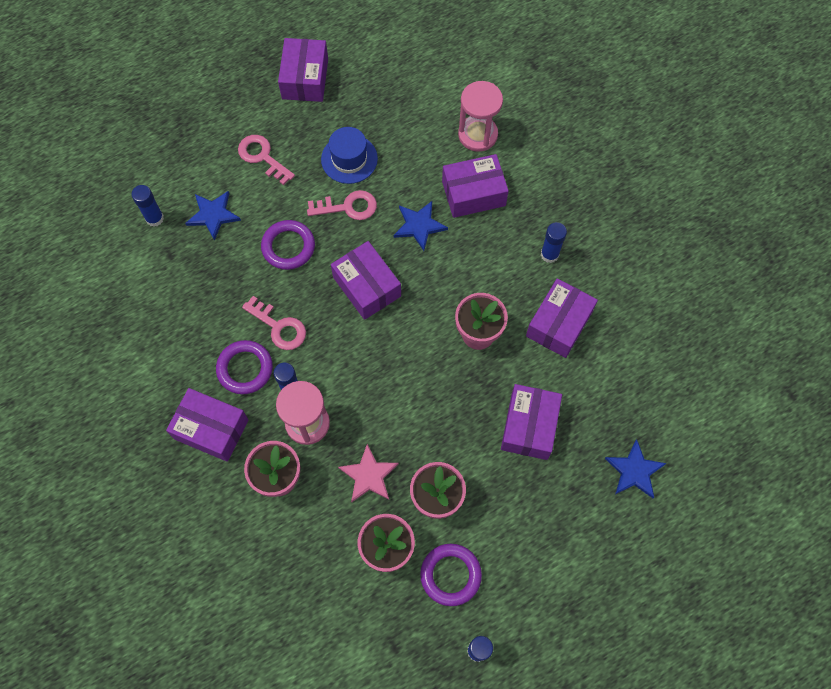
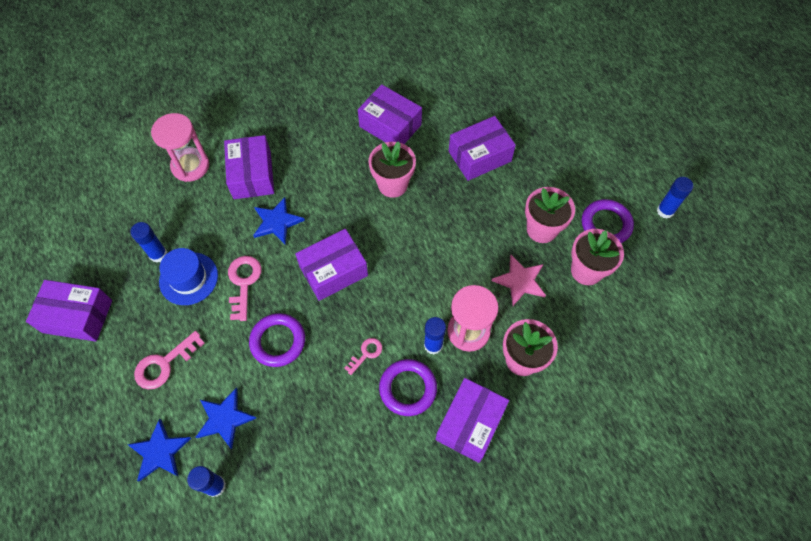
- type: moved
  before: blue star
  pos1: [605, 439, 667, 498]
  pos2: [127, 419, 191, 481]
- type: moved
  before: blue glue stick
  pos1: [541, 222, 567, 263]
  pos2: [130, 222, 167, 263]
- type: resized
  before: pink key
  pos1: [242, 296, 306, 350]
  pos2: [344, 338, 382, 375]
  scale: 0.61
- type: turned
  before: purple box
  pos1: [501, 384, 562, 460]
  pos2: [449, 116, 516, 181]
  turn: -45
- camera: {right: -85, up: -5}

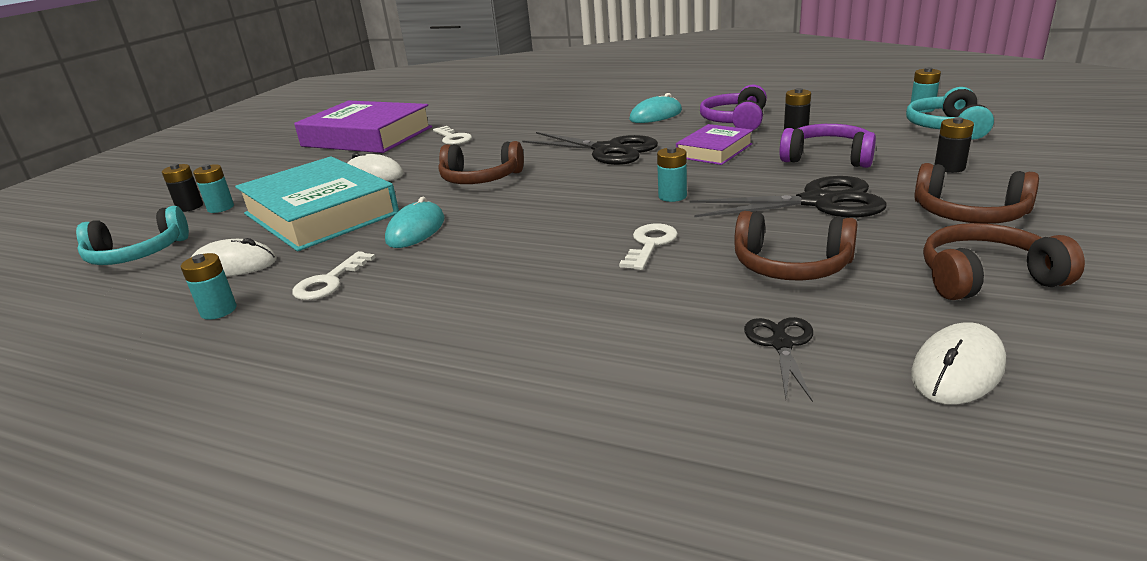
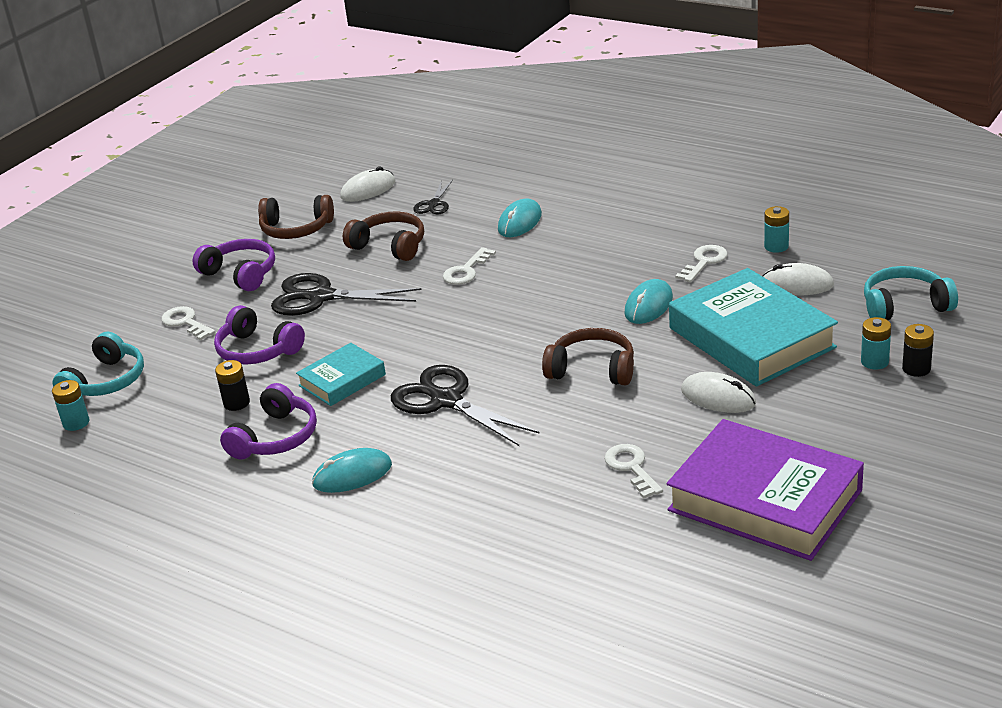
- type: replaced
  before: black battery
  after: white key
  pos1: [934, 117, 974, 173]
  pos2: [161, 306, 215, 340]
- type: recoloured
  before: brown headphones
  after: purple headphones
  pos1: [914, 163, 1039, 224]
  pos2: [192, 239, 275, 291]
- type: recoloured
  before: purple book
  after: turquoise book
  pos1: [676, 124, 753, 165]
  pos2: [296, 343, 386, 406]
- type: added
  after: turquoise mouse
  pos2: [498, 198, 542, 237]
- type: removed
  before: turquoise battery
  pos1: [657, 147, 687, 202]
- camera: {right: -170, up: 5}

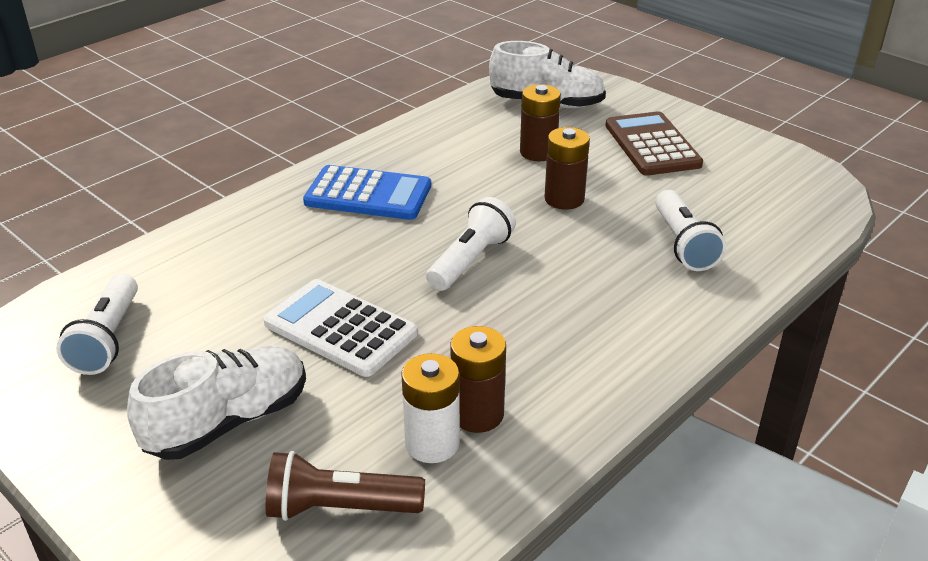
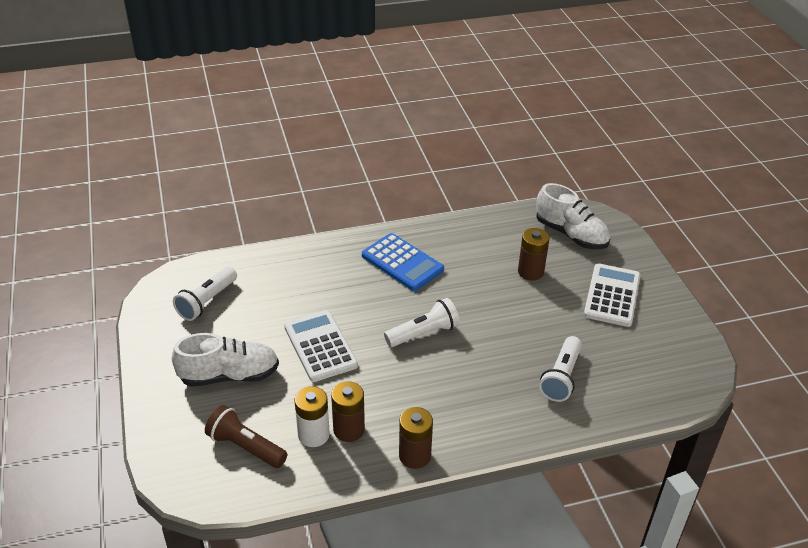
- type: moved
  before: brown battery
  pos1: [544, 127, 590, 210]
  pos2: [399, 407, 433, 469]
- type: recoloured
  before: brown calculator
  after: white calculator
  pos1: [606, 111, 703, 175]
  pos2: [584, 263, 640, 327]
- camera: {right: 30, up: 5}

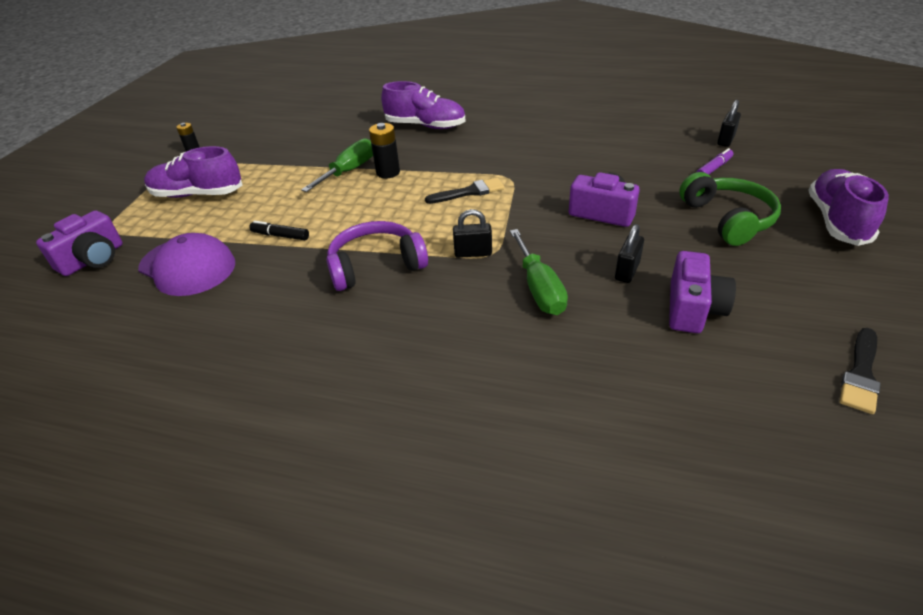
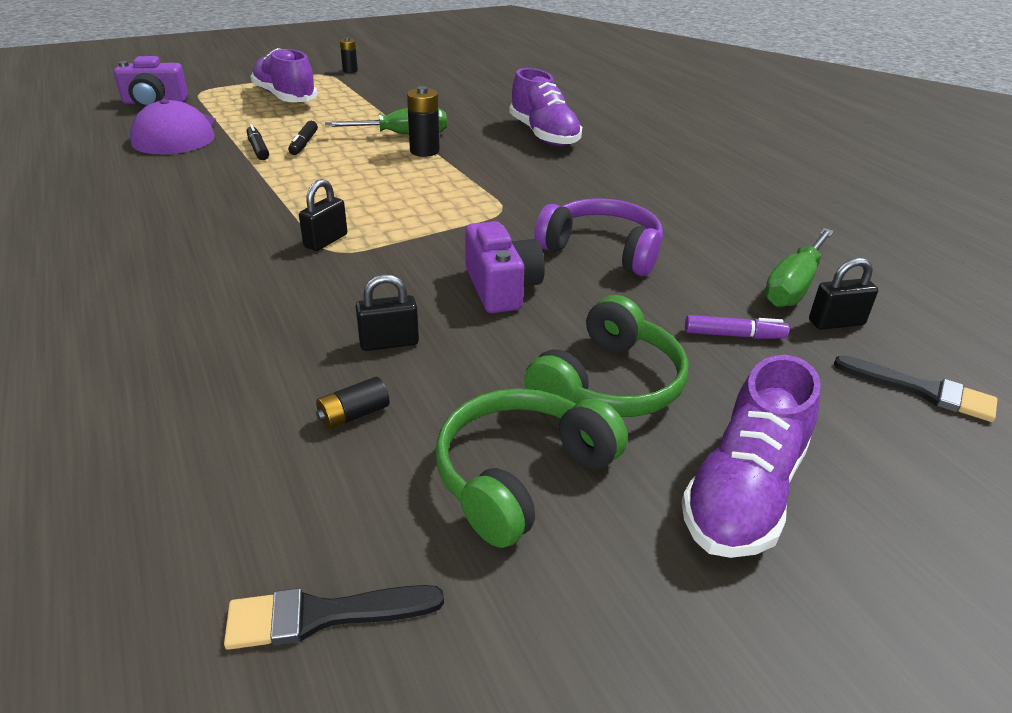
- type: added
  after: black marker
  pos2: [288, 121, 318, 155]
- type: turned
  before: black padlock
  pos1: [453, 209, 492, 258]
  pos2: [299, 179, 347, 251]
  turn: 75
- type: replaced
  before: purple camera
  after: black battery
  pos1: [669, 251, 736, 333]
  pos2: [316, 377, 390, 430]
- type: added
  after: green headphones
  pos2: [435, 388, 628, 548]
- type: moved
  before: purple headphones
  pos1: [326, 221, 428, 291]
  pos2: [534, 198, 663, 276]
- type: turned
  before: purple shoe
  pos1: [808, 169, 889, 246]
  pos2: [681, 355, 821, 558]
  turn: 150
- type: moved
  before: green screwdriver
  pos1: [510, 229, 568, 315]
  pos2: [764, 228, 834, 307]
- type: moved
  before: black brush
  pos1: [425, 178, 504, 204]
  pos2: [833, 355, 997, 422]
- camera: {right: 45, up: -5}

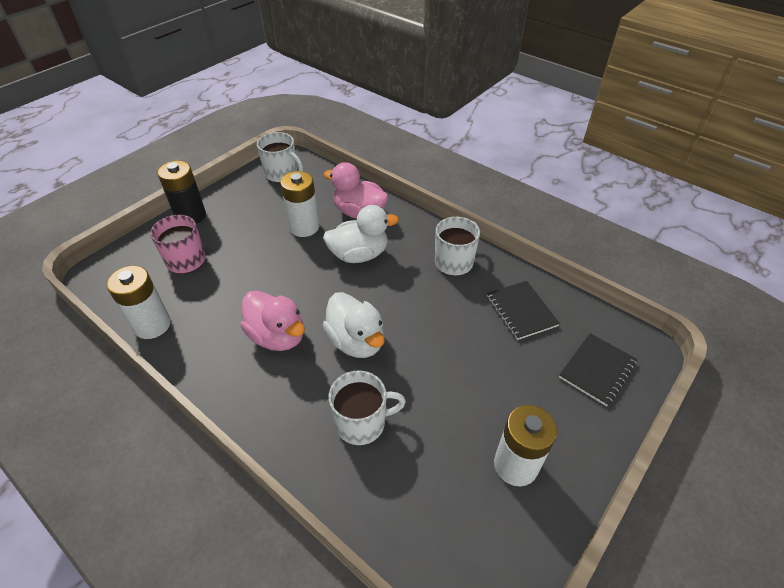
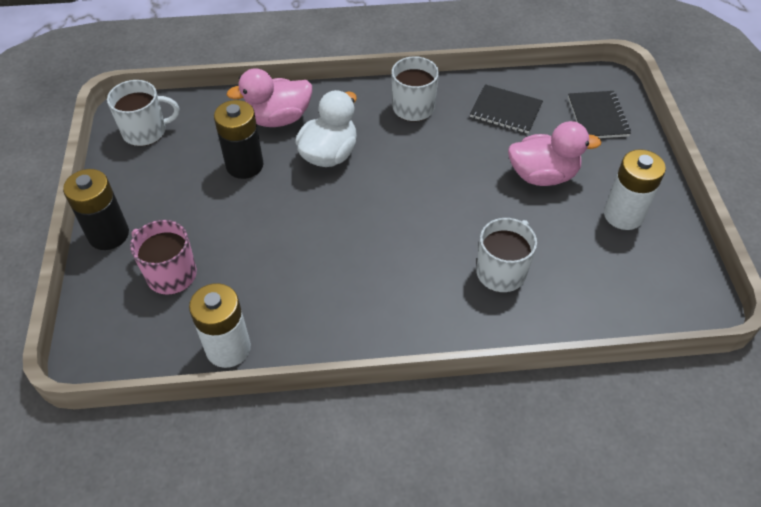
- type: recoloured
  before: white battery
  after: black battery
  pos1: [280, 171, 320, 237]
  pos2: [214, 100, 264, 179]
- type: moved
  before: pink duck
  pos1: [240, 290, 305, 351]
  pos2: [508, 121, 602, 186]
- type: removed
  before: white duck
  pos1: [323, 292, 385, 358]
- camera: {right: -45, up: 5}

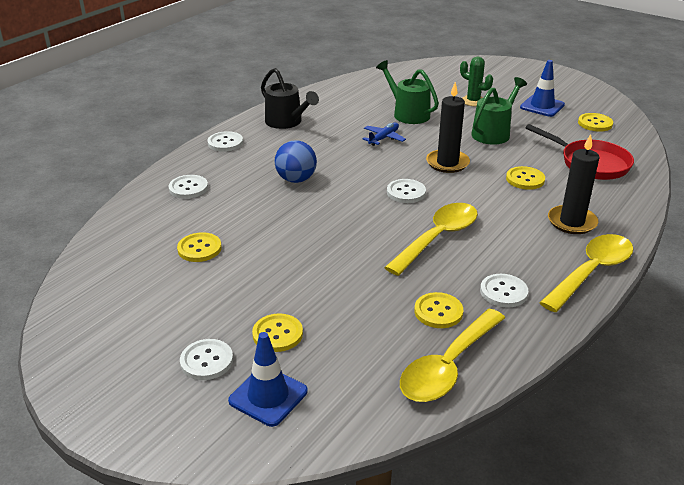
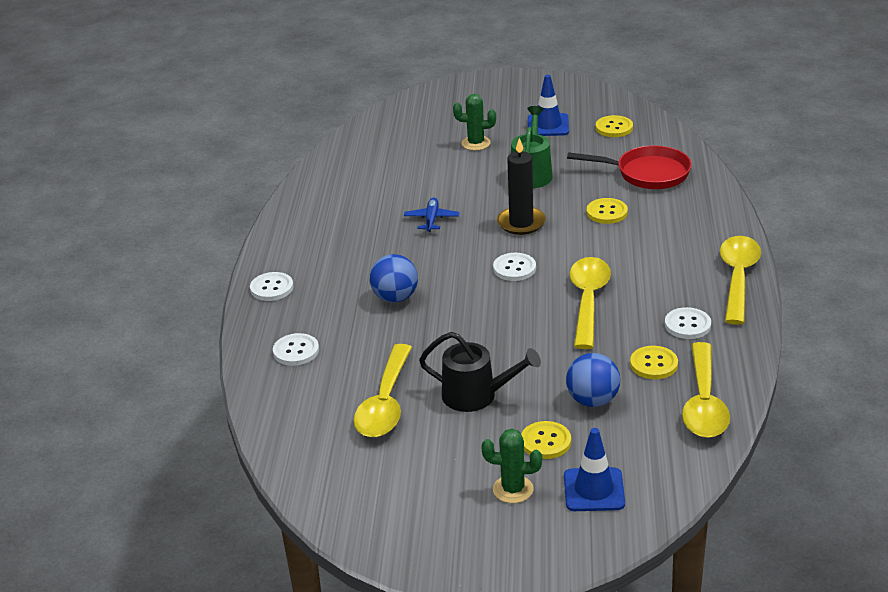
- type: replaced
  before: yellow button
  after: yellow spoon
  pos1: [177, 232, 222, 262]
  pos2: [353, 344, 412, 437]
- type: moved
  before: black watering can
  pos1: [261, 68, 319, 129]
  pos2: [419, 332, 541, 412]
- type: replaced
  before: white button
  after: green cactus
  pos1: [180, 339, 233, 380]
  pos2: [481, 429, 542, 503]
- type: added
  after: blue ball
  pos2: [566, 353, 620, 407]
- type: removed
  before: green watering can
  pos1: [376, 60, 439, 124]
- type: removed
  before: black candle
  pos1: [548, 134, 599, 234]
- camera: {right: -30, up: 0}

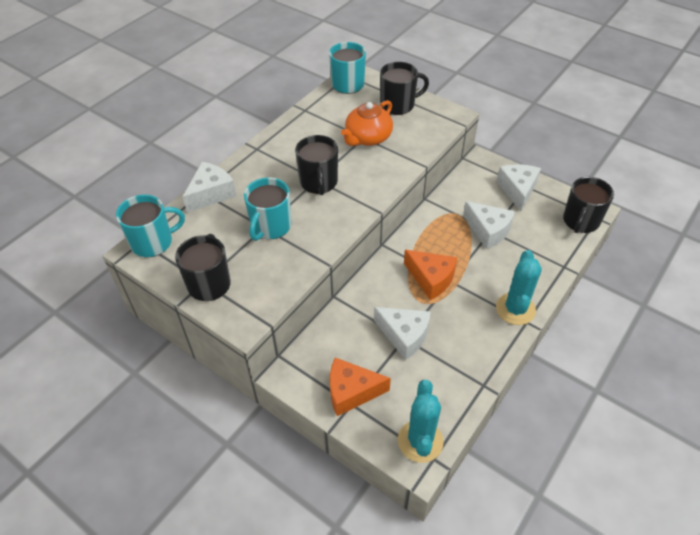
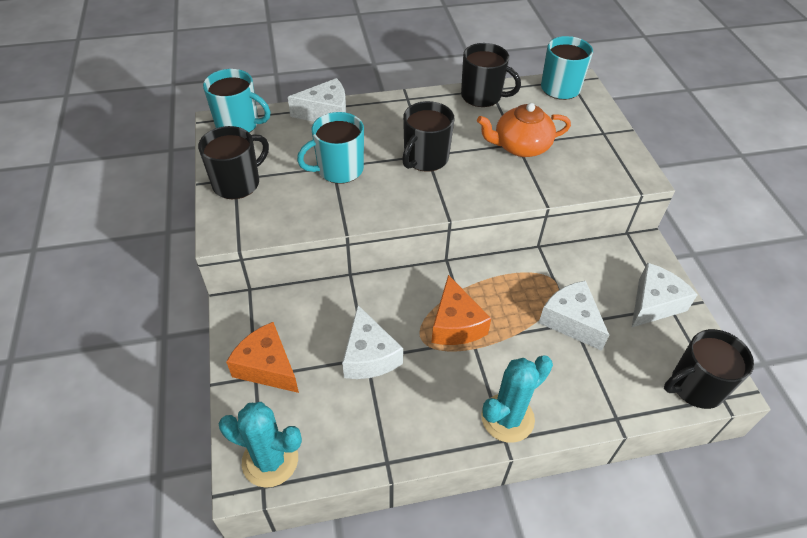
- type: turned
  before: turquoise cactus
  pos1: [398, 380, 444, 463]
  pos2: [218, 402, 302, 488]
  turn: 60
- type: moved
  before: black mug
  pos1: [380, 62, 429, 115]
  pos2: [461, 43, 521, 107]
- type: turned
  before: white cheese
  pos1: [463, 201, 515, 249]
  pos2: [539, 281, 609, 351]
  turn: 150
- camera: {right: 40, up: 0}

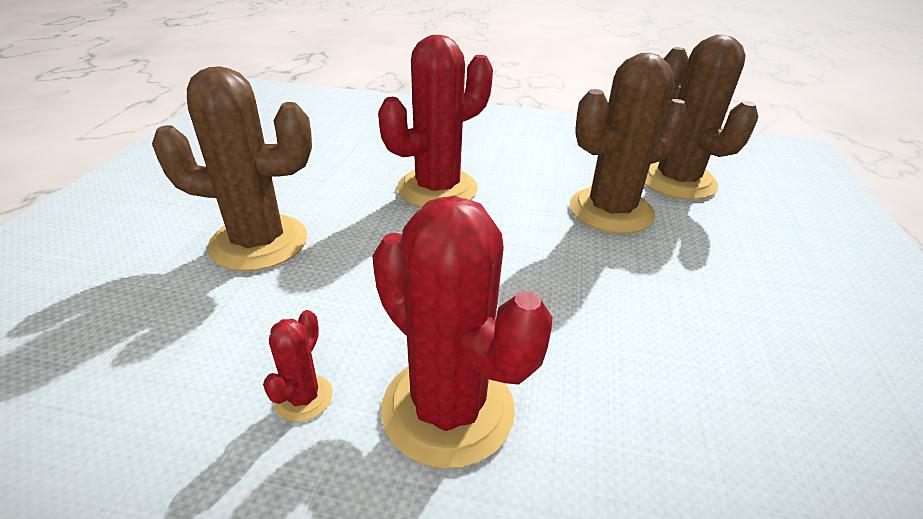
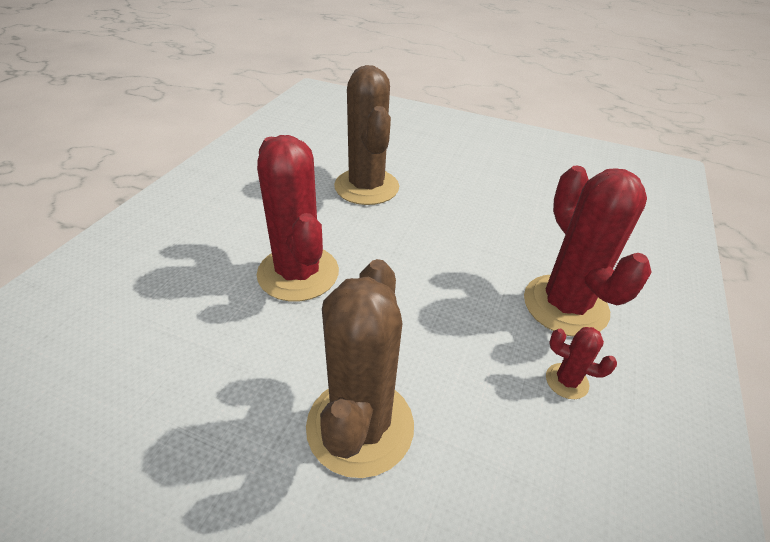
- type: turned
  before: red cactus
  pos1: [372, 196, 553, 469]
  pos2: [524, 165, 652, 337]
  turn: -75
- type: removed
  before: brown cactus
  pos1: [645, 35, 758, 200]
- camera: {right: -80, up: 5}

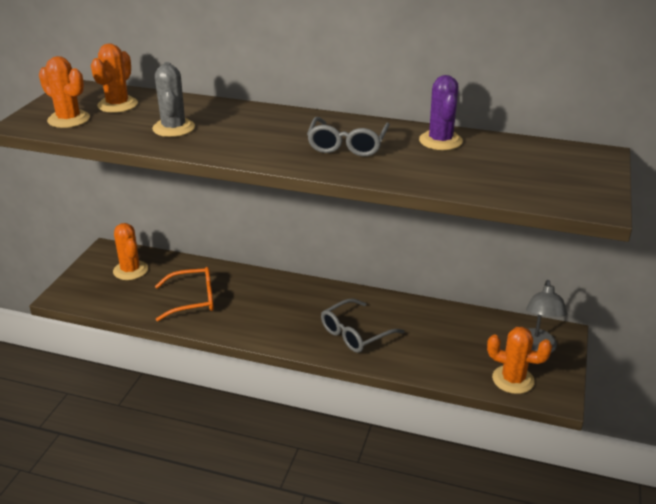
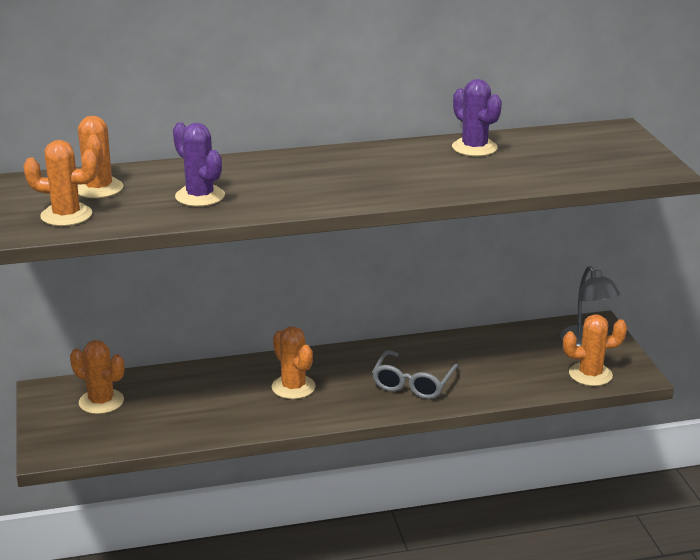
- type: recoloured
  before: grey cactus
  after: purple cactus
  pos1: [152, 62, 195, 137]
  pos2: [173, 122, 225, 207]
- type: added
  after: orange cactus
  pos2: [272, 326, 316, 399]
- type: removed
  before: orange glasses
  pos1: [155, 267, 214, 321]
- type: removed
  before: grey glasses
  pos1: [307, 117, 390, 157]
- camera: {right: -30, up: -5}

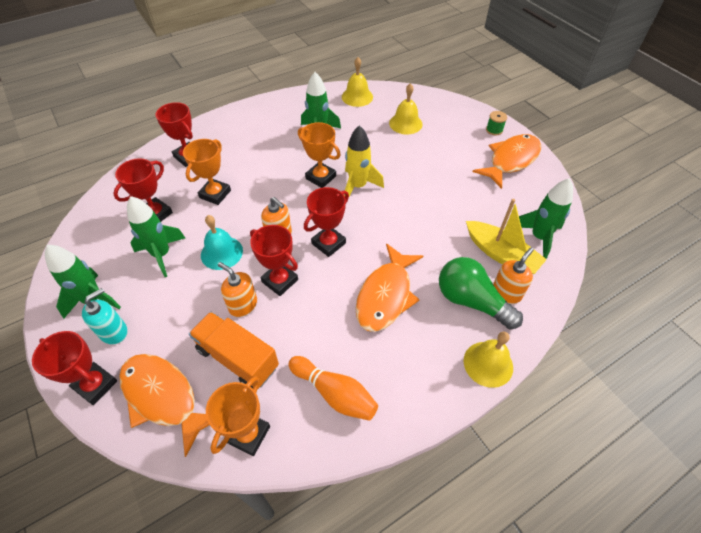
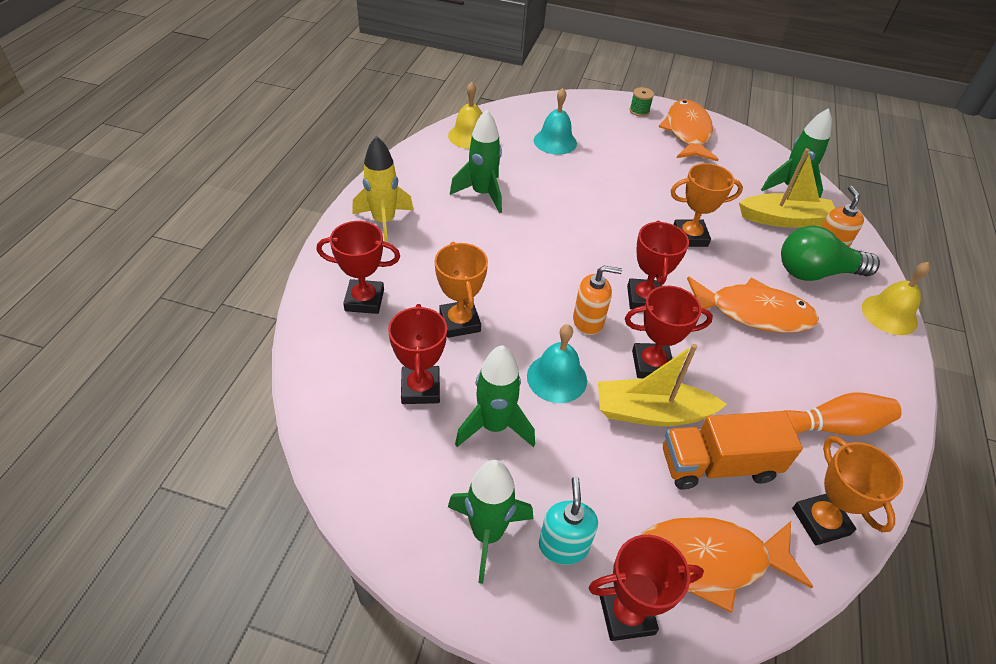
- type: moved
  before: yellow rocket
  pos1: [344, 125, 384, 196]
  pos2: [352, 136, 414, 243]
- type: recoloured
  before: yellow bell
  after: turquoise bell
  pos1: [389, 83, 423, 135]
  pos2: [534, 88, 577, 155]
- type: replaced
  before: orange soap dispenser
  after: yellow boat
  pos1: [218, 262, 257, 317]
  pos2: [598, 344, 727, 426]
- type: moved
  before: orange trophy
  pos1: [298, 122, 341, 188]
  pos2: [671, 163, 743, 247]
- type: turned
  before: orange fish
  pos1: [355, 243, 423, 332]
  pos2: [687, 276, 819, 333]
  turn: -60
- camera: {right: -45, up: -5}

